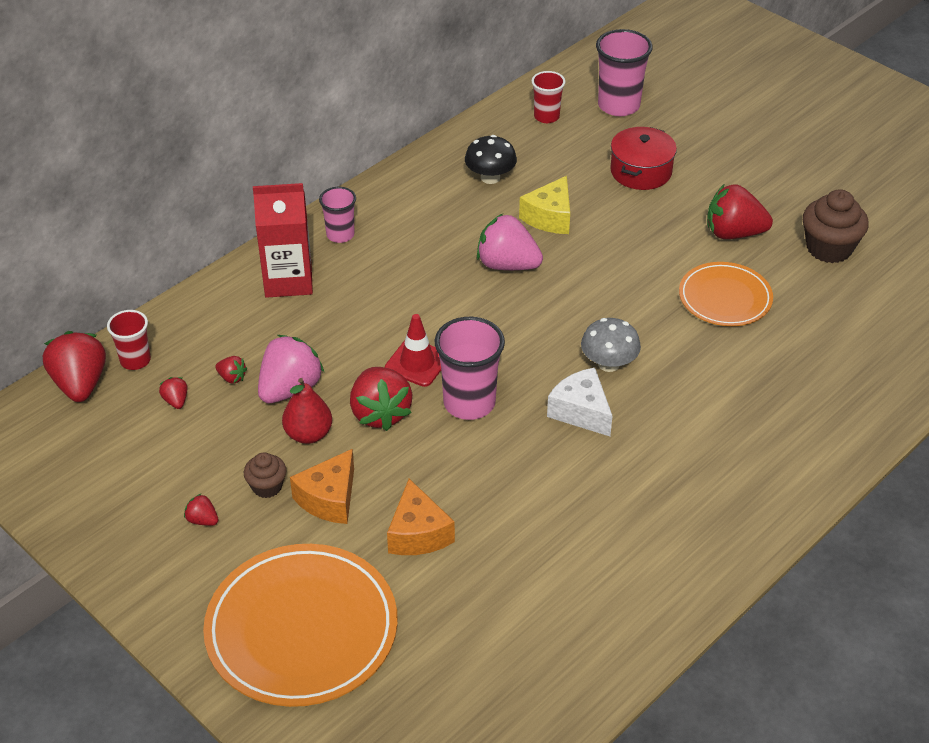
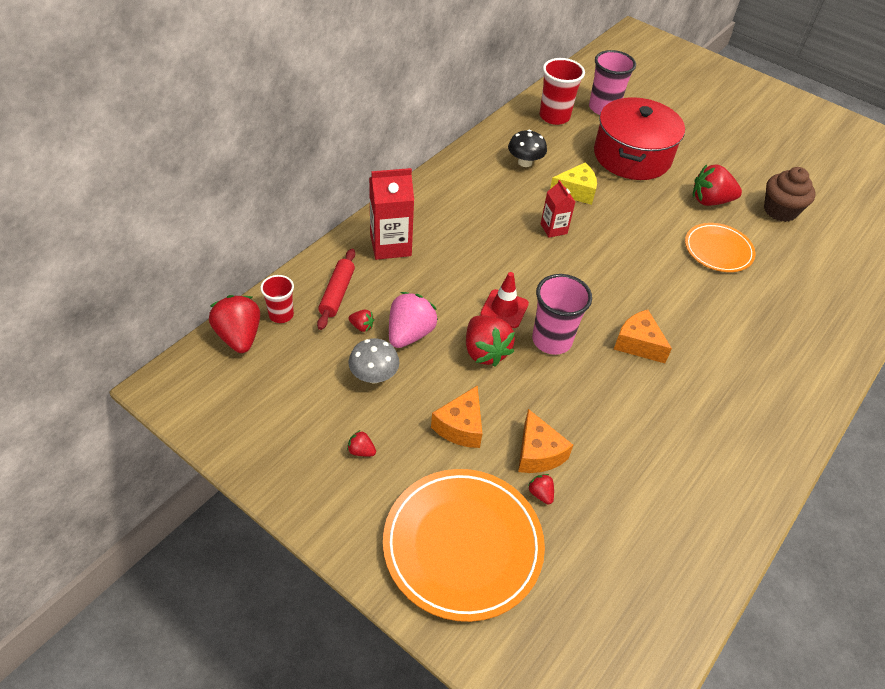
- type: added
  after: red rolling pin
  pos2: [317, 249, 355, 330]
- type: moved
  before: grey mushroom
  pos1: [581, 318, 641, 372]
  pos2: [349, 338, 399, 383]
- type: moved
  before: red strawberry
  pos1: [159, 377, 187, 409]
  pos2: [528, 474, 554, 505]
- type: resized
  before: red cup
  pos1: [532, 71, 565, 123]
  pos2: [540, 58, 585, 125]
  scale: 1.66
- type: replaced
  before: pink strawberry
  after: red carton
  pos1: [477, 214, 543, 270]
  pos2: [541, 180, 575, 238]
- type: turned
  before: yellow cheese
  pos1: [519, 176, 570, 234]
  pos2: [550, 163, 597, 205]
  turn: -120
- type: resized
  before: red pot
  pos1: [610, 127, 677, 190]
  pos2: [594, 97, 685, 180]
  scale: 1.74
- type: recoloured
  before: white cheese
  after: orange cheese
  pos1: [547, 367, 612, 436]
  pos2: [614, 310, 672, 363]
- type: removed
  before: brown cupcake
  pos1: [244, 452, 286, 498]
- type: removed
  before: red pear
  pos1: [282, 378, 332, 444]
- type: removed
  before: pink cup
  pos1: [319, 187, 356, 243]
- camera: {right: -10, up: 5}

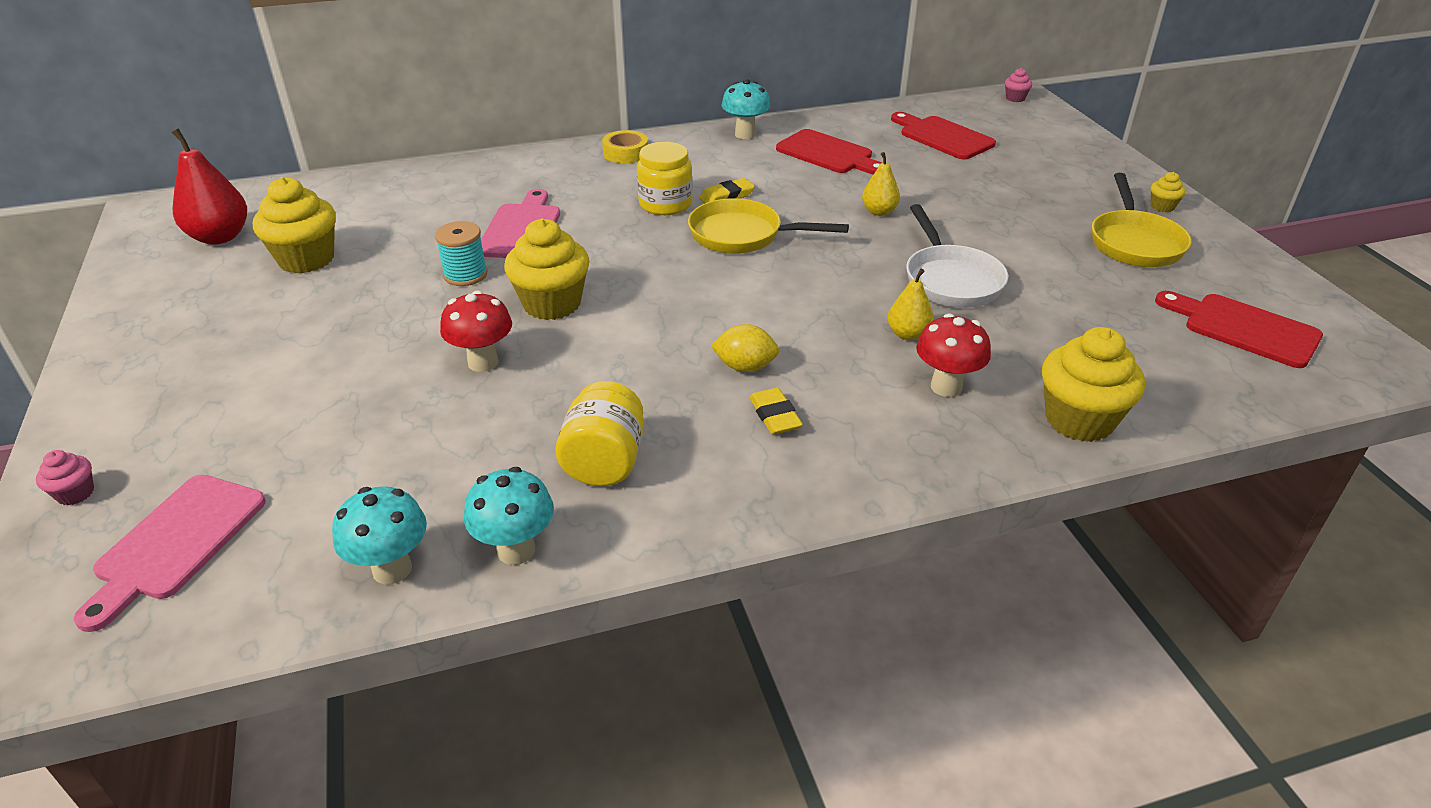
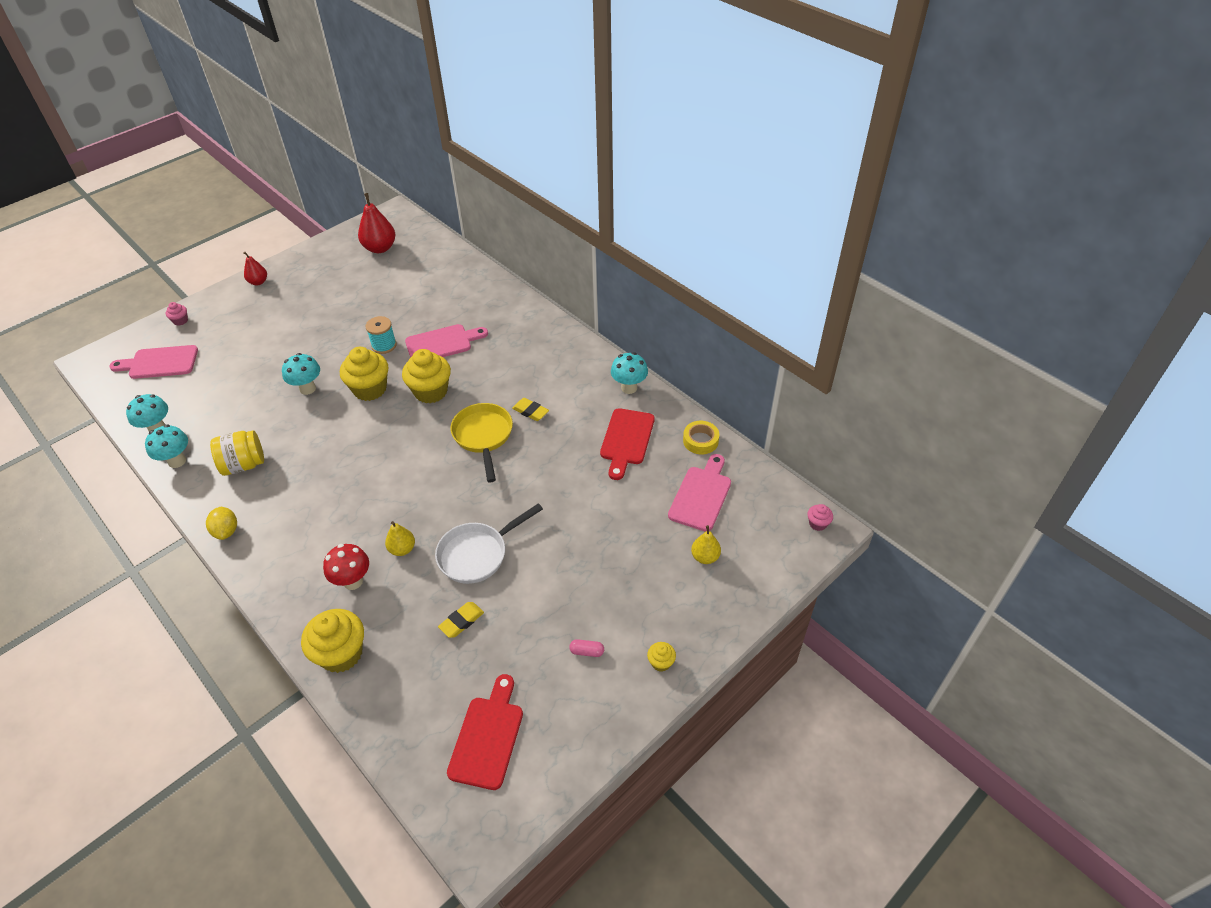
- type: moved
  before: yellow lemon
  pos1: [710, 324, 779, 372]
  pos2: [206, 507, 237, 540]
- type: added
  after: red pear
  pos2: [243, 252, 267, 285]
- type: recoloured
  before: red mushroom
  after: turquoise mushroom
  pos1: [440, 290, 512, 372]
  pos2: [282, 353, 320, 395]
- type: moved
  before: yellow cupcake
  pos1: [253, 177, 336, 273]
  pos2: [402, 349, 451, 403]
- type: moved
  before: yellow eraser
  pos1: [749, 388, 803, 434]
  pos2: [438, 602, 484, 638]
- type: replaced
  before: yellow pan
  after: pink capsule
  pos1: [1092, 173, 1192, 267]
  pos2: [569, 639, 604, 657]
- type: recoloured
  before: red cutting board
  after: pink cutting board
  pos1: [891, 112, 996, 159]
  pos2: [668, 454, 731, 532]
- type: moved
  before: yellow tape
  pos1: [602, 130, 648, 163]
  pos2: [683, 421, 719, 454]
- type: moved
  before: yellow pear
  pos1: [862, 152, 900, 216]
  pos2: [691, 525, 721, 564]
- type: removed
  before: yellow jar
  pos1: [637, 142, 693, 215]
- camera: {right: 65, up: 10}

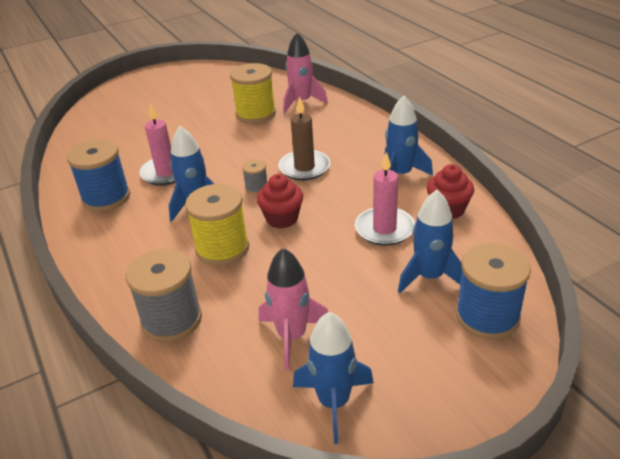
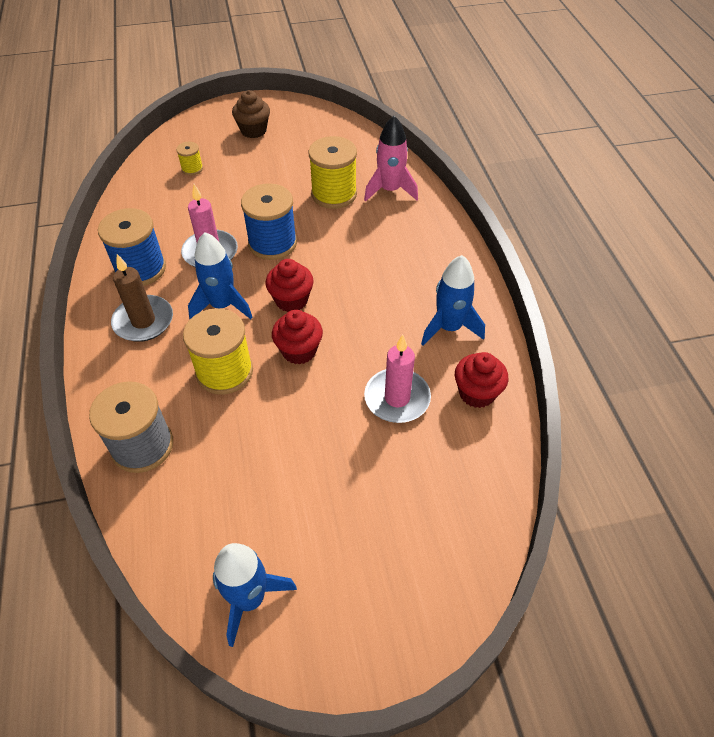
- type: moved
  before: brown candle
  pos1: [278, 96, 331, 181]
  pos2: [111, 254, 173, 342]
- type: added
  after: yellow spool
  pos2: [176, 142, 203, 175]
- type: added
  after: brown cupcake
  pos2: [232, 90, 270, 138]
- type: moved
  before: blue spool
  pos1: [456, 243, 531, 340]
  pos2: [241, 183, 297, 260]
- type: replaced
  before: grey spool
  after: red cupcake
  pos1: [242, 159, 267, 194]
  pos2: [266, 259, 314, 312]
- type: removed
  before: pink rocket
  pos1: [259, 248, 328, 370]
- type: removed
  before: blue rocket
  pos1: [398, 190, 462, 293]
- camera: {right: 15, up: 15}

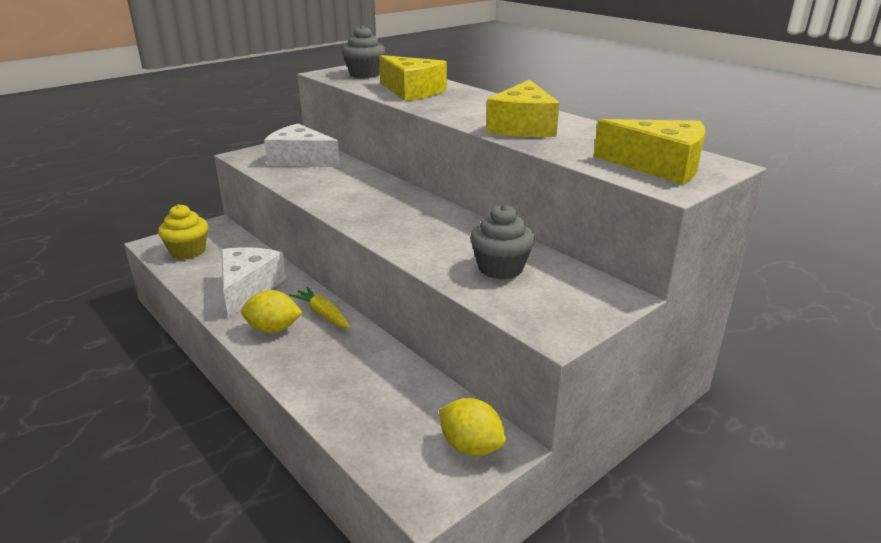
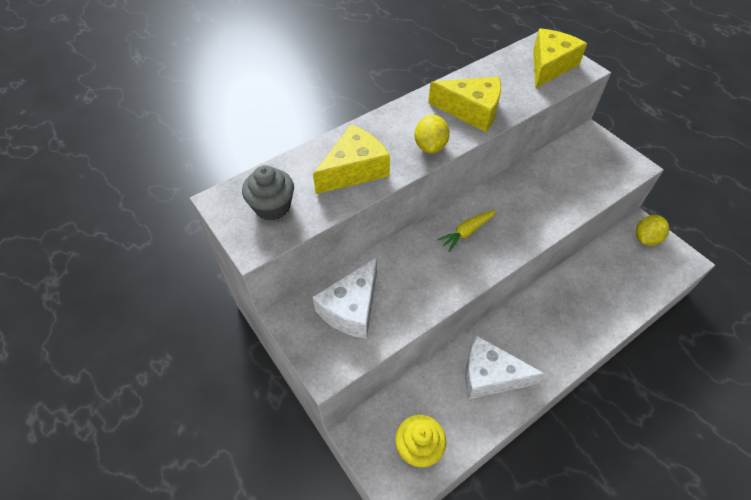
- type: moved
  before: yellow lemon
  pos1: [241, 290, 303, 333]
  pos2: [415, 115, 450, 153]
- type: moved
  before: yellow carrot
  pos1: [289, 287, 351, 329]
  pos2: [437, 210, 496, 252]
- type: removed
  before: grey cupcake
  pos1: [470, 204, 535, 280]
- camera: {right: -85, up: 25}

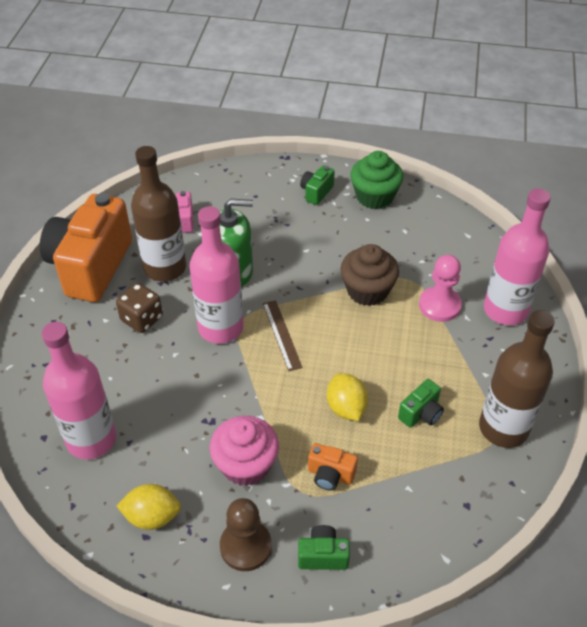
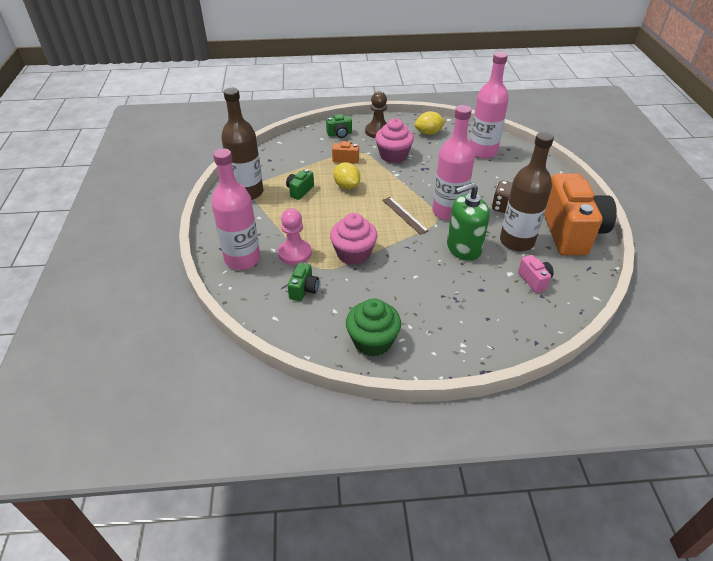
- type: moved
  before: green camera
  pos1: [300, 165, 335, 205]
  pos2: [287, 262, 319, 301]
- type: recoloured
  before: brown cupcake
  after: pink cupcake
  pos1: [340, 244, 399, 306]
  pos2: [330, 213, 377, 265]
- camera: {right: 165, up: -5}

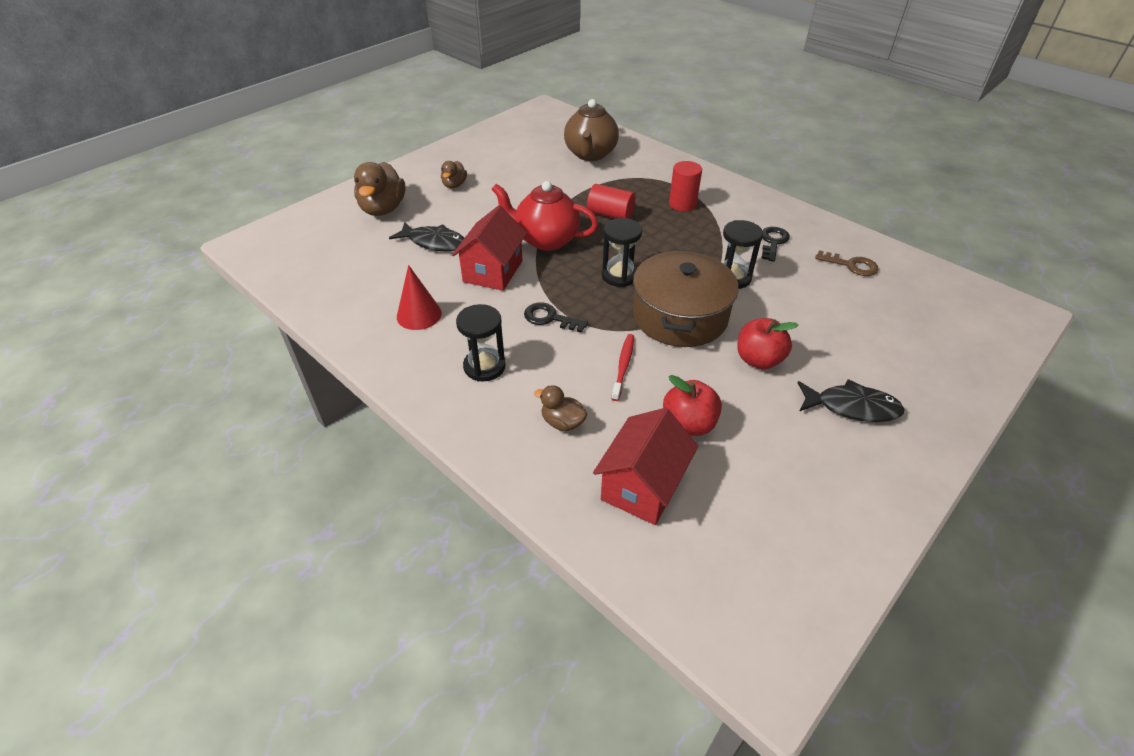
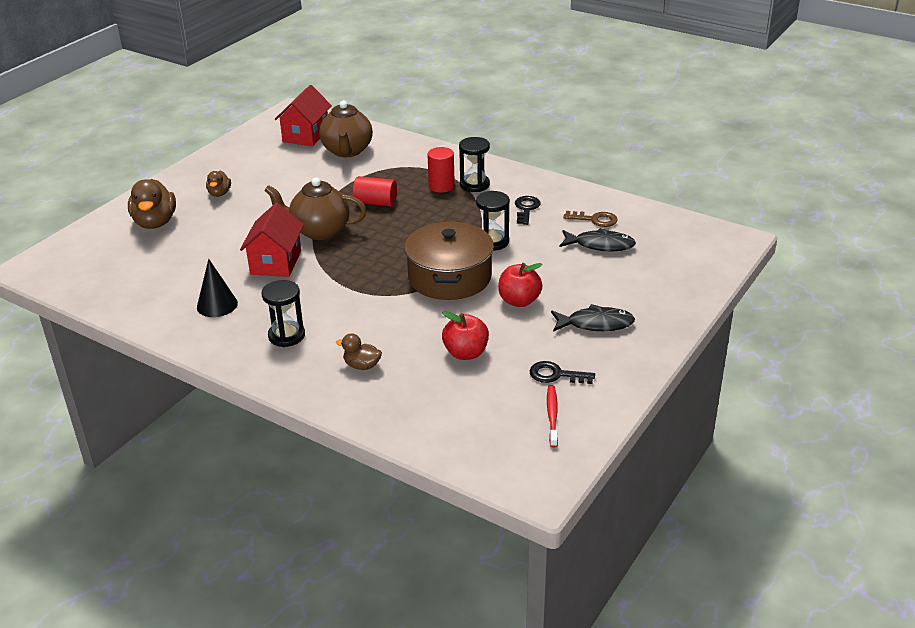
- type: recoloured
  before: red cone
  after: black cone
  pos1: [397, 265, 442, 330]
  pos2: [197, 259, 238, 317]
- type: recoloured
  before: red teapot
  after: brown teapot
  pos1: [491, 181, 598, 251]
  pos2: [264, 177, 367, 240]
- type: moved
  before: red house
  pos1: [593, 408, 698, 525]
  pos2: [275, 85, 332, 146]
- type: moved
  before: black hourglass
  pos1: [601, 218, 642, 287]
  pos2: [459, 137, 490, 192]
- type: moved
  before: black key
  pos1: [524, 303, 588, 333]
  pos2: [529, 361, 595, 384]
- type: moved
  before: red toothbrush
  pos1: [611, 334, 634, 401]
  pos2: [547, 385, 558, 448]
- type: moved
  before: black fish
  pos1: [389, 222, 464, 252]
  pos2: [559, 228, 636, 251]
- camera: {right: -10, up: -10}

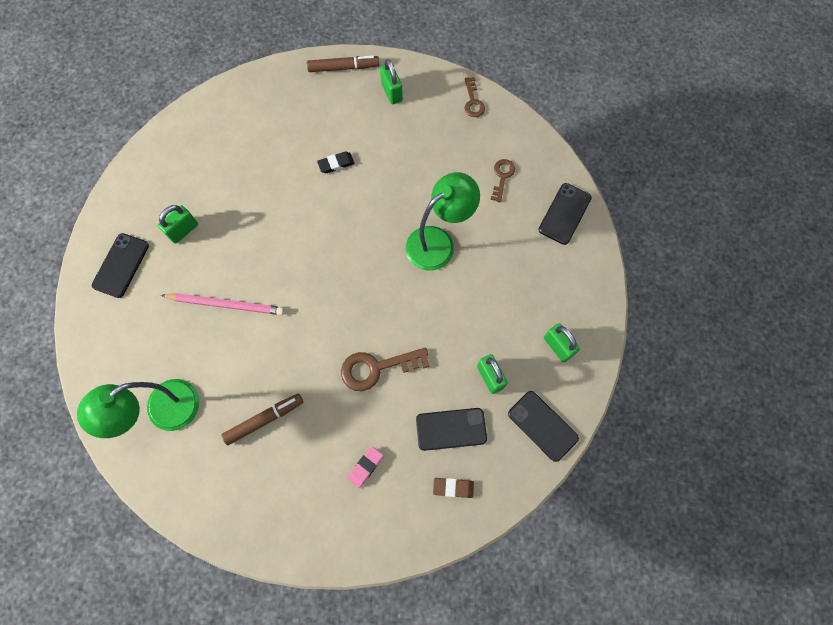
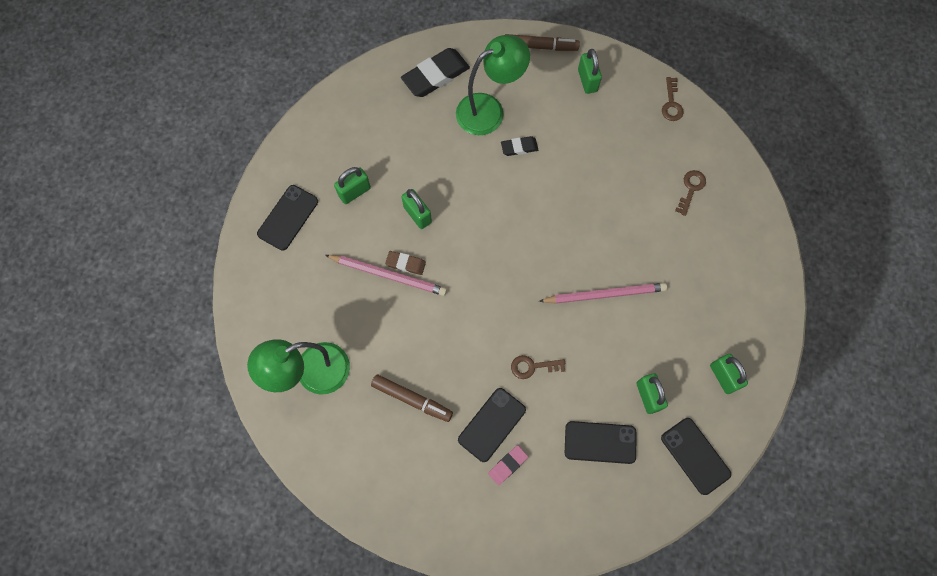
- type: turned
  before: brown marker
  pos1: [221, 394, 303, 445]
  pos2: [371, 375, 453, 422]
  turn: 45
- type: moved
  before: brown eraser
  pos1: [433, 478, 474, 498]
  pos2: [385, 251, 426, 275]
- type: added
  after: black eraser
  pos2: [401, 48, 470, 97]
- type: added
  after: green padlock
  pos2: [401, 189, 432, 229]
- type: moved
  before: green lamp
  pos1: [406, 172, 480, 271]
  pos2: [456, 35, 530, 135]
- type: moved
  before: black phone
  pos1: [538, 183, 592, 245]
  pos2: [458, 388, 526, 462]
- type: resized
  before: brown key
  pos1: [341, 347, 430, 391]
  pos2: [511, 355, 566, 379]
  scale: 0.59
- type: added
  after: pink pencil
  pos2: [539, 283, 667, 304]
- camera: {right: 10, up: 0}

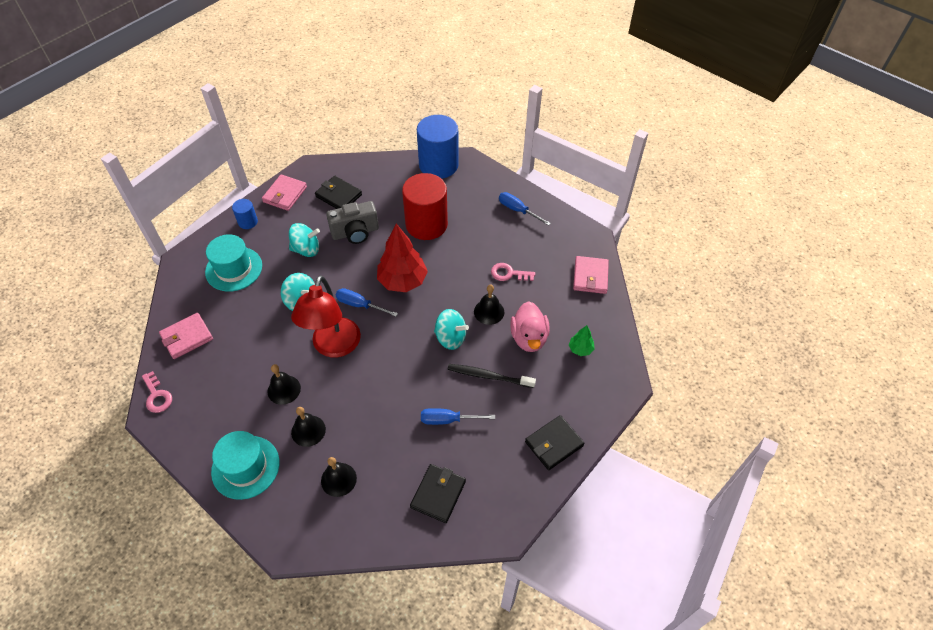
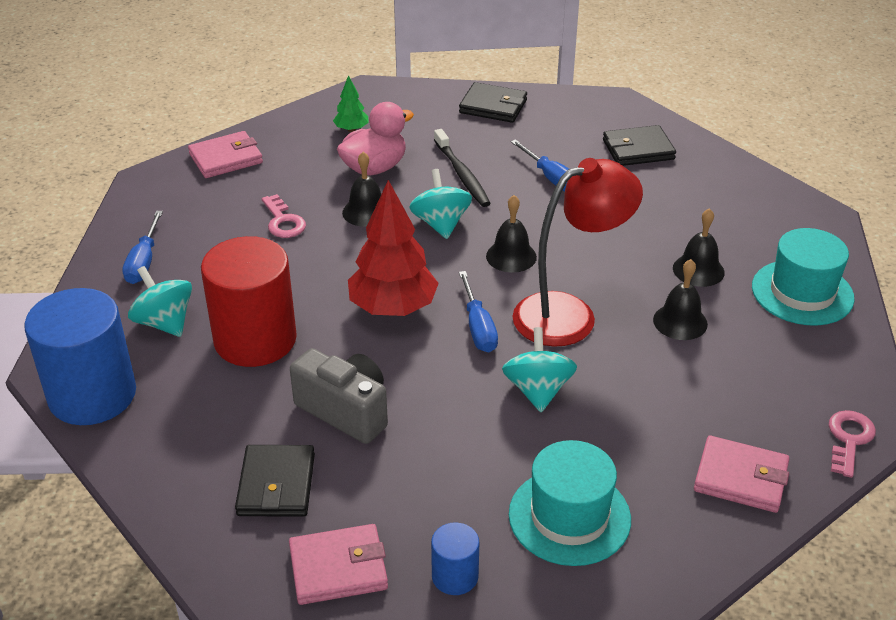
- type: moved
  before: turquoise spinning top
  pos1: [289, 223, 320, 257]
  pos2: [128, 266, 192, 337]
- type: moved
  before: black bell
  pos1: [321, 457, 357, 497]
  pos2: [486, 195, 537, 273]
- camera: {right: -125, up: -15}

